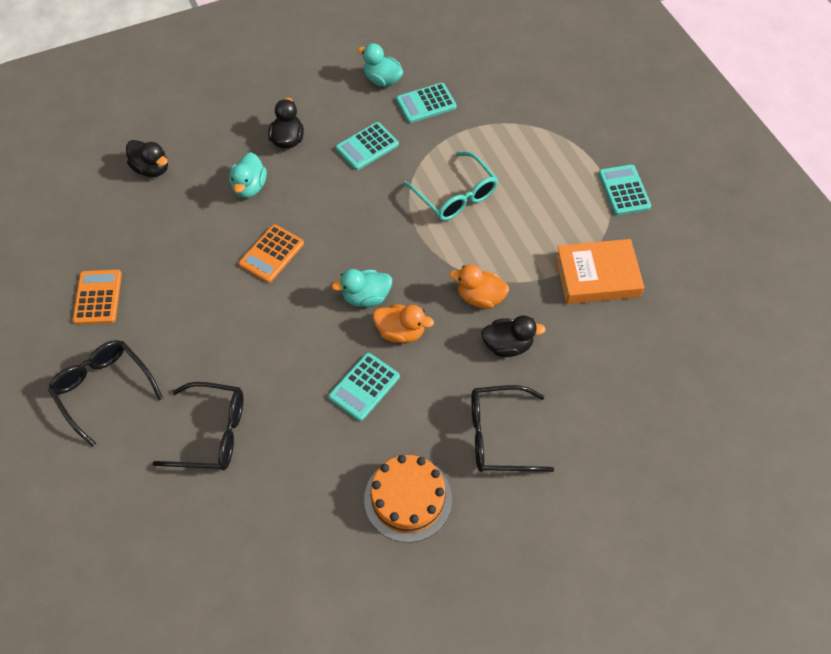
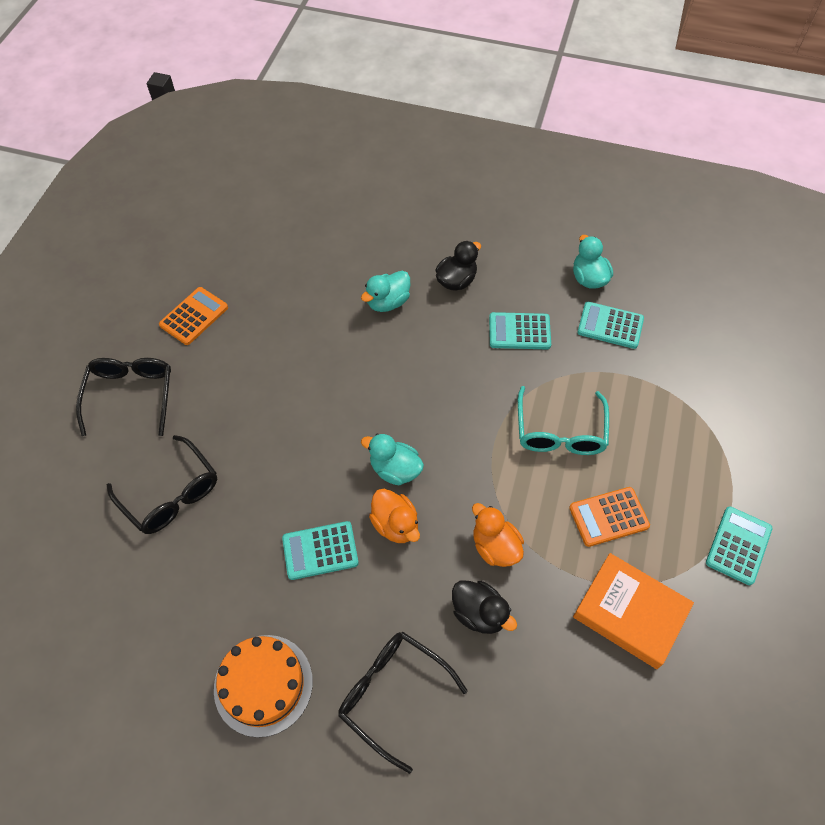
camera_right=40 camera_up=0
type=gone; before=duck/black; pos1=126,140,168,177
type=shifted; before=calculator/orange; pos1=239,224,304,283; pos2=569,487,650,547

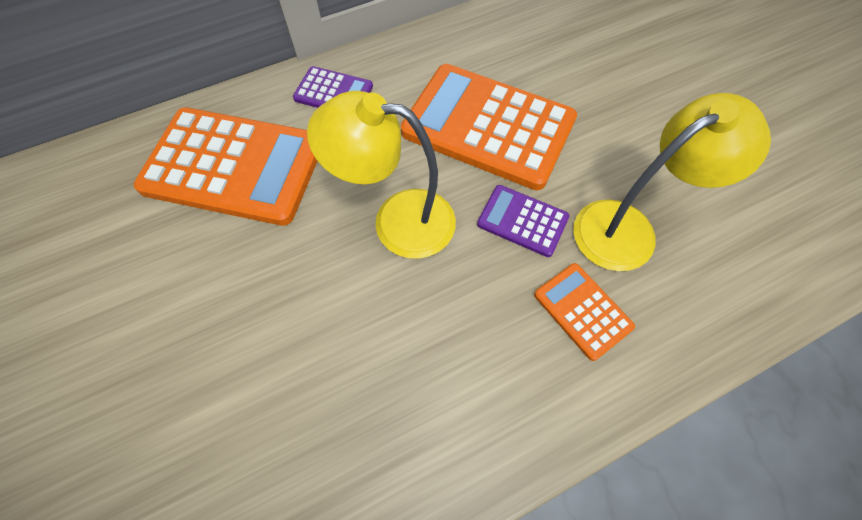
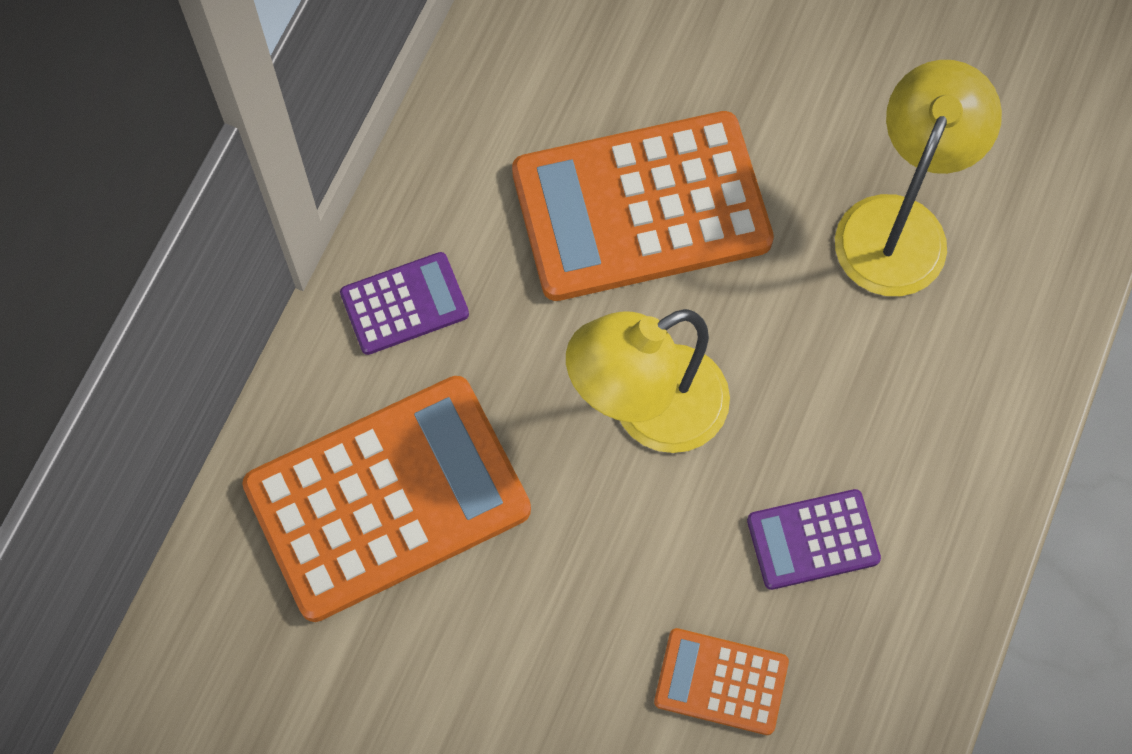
camera_right=-40 camera_up=5
type=shifted; before=calculator/purple; pos1=477,185,569,257; pos2=747,489,881,590
type=shifted; before=calculator/orange; pos1=534,263,635,361; pos2=654,628,789,735

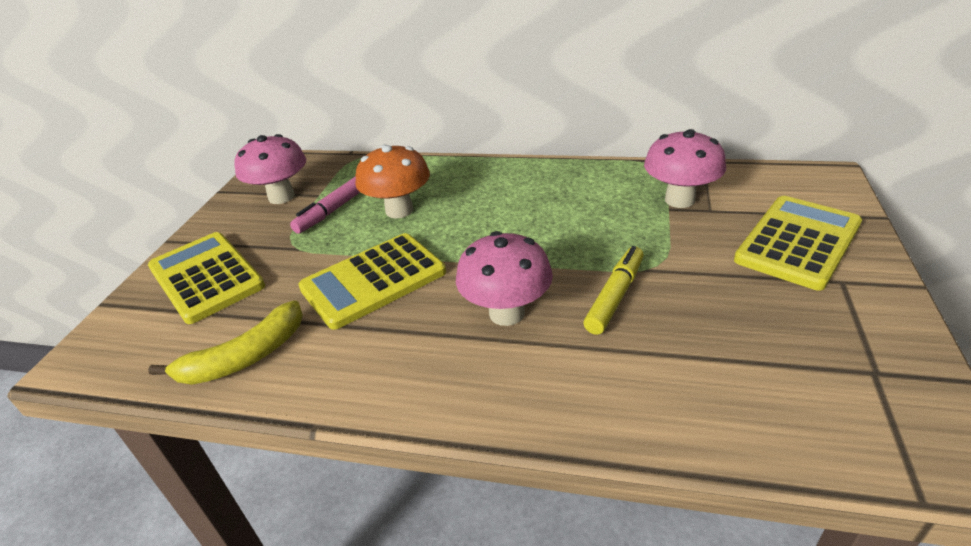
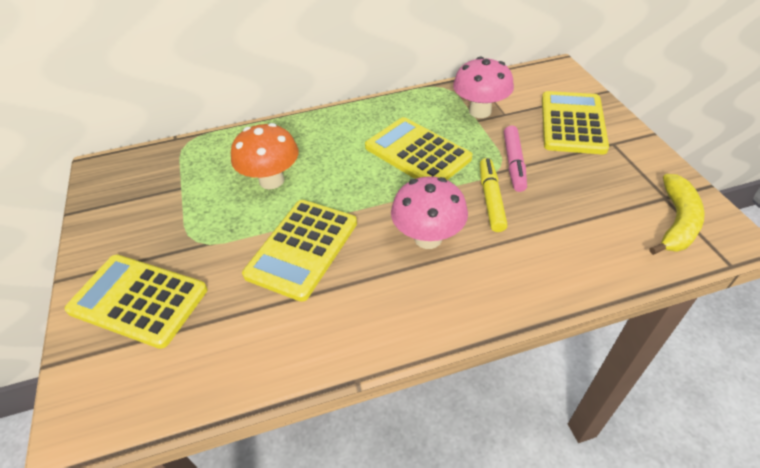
camera_right=-30 camera_up=10
type=shifted; before=banana/yellow; pos1=148,300,303,385; pos2=649,174,705,255
type=gone; before=mushroom/pink; pos1=234,134,306,204
type=shifted; before=marker/pink; pos1=290,176,360,234; pos2=504,125,527,192
type=new; after=calculator/yellow; pos2=365,117,472,180

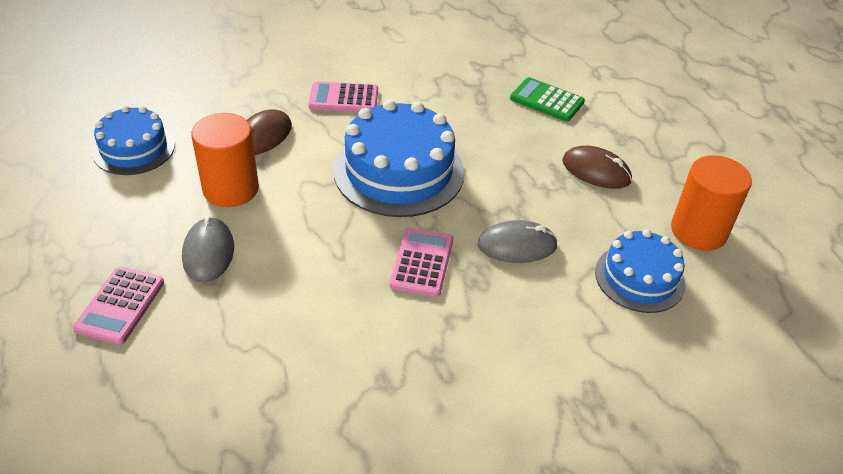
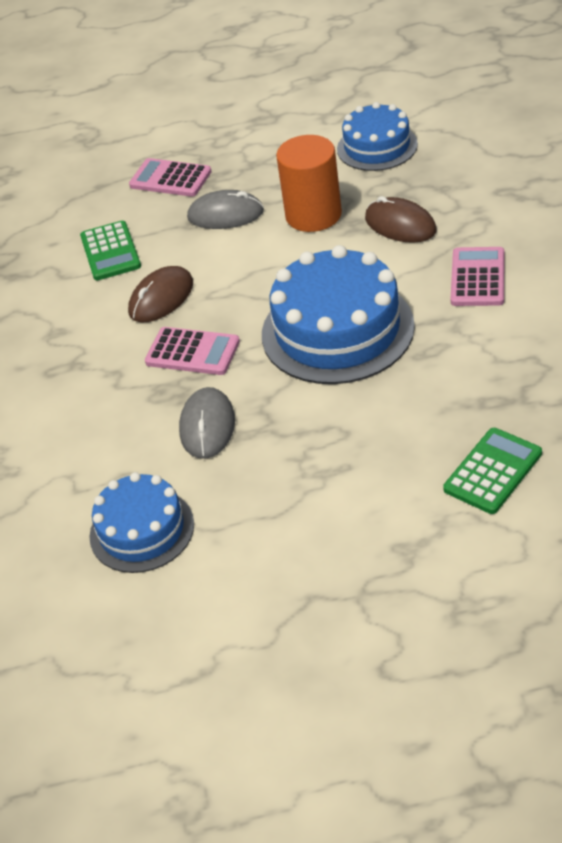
camera_right=105 camera_up=0
type=shifted; before=mouse/brown; pos1=562,146,632,189; pos2=128,266,193,323
type=gone; before=cylinder/orange; pos1=671,155,752,251
type=new; after=calculator/green; pos2=80,221,141,280

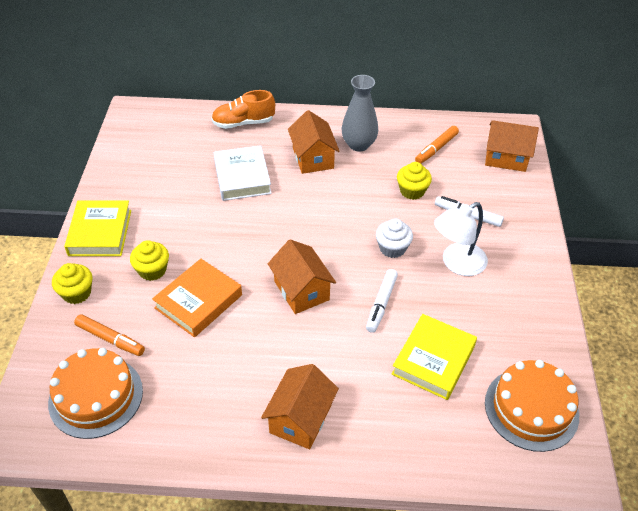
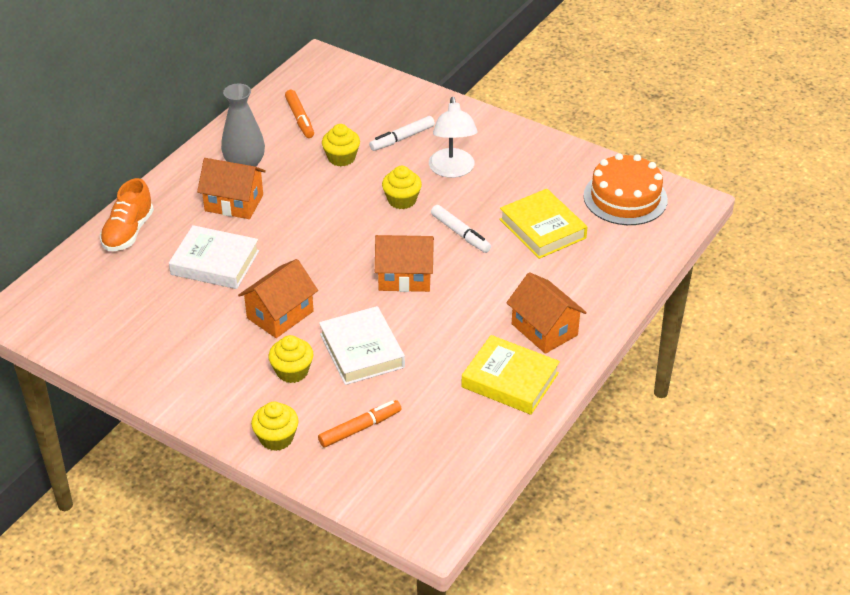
camera_right=-60 camera_up=-5
type=gone; before=cake/orange; pos1=48,348,143,439
type=shifted; before=book/yellow; pos1=64,201,131,256; pos2=461,335,560,415
type=repainted; before=book/orange; after=book/white; pos1=152,259,242,337; pos2=319,306,405,385
type=repainted; before=cupcake/white; after=cupcake/yellow; pos1=376,219,413,258; pos2=382,166,422,209
type=shifted; before=house/orange; pos1=485,120,539,172; pos2=238,259,318,338

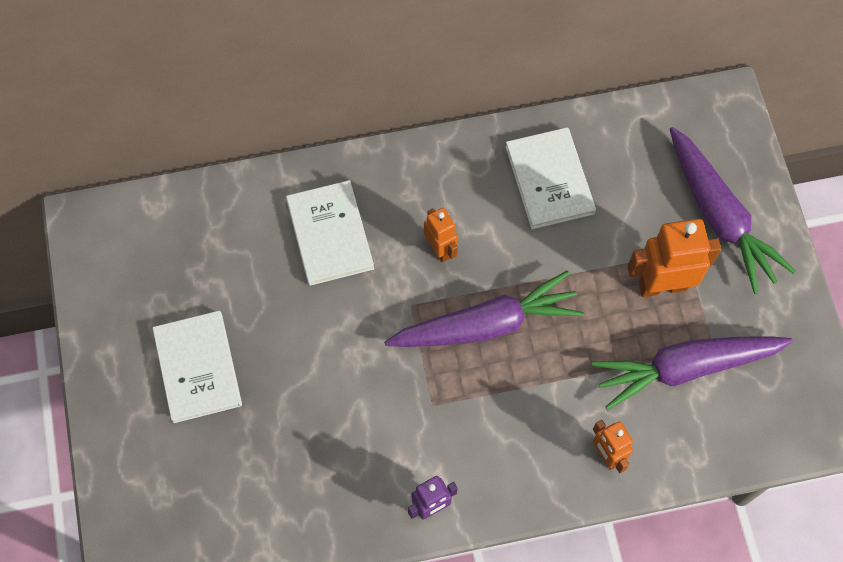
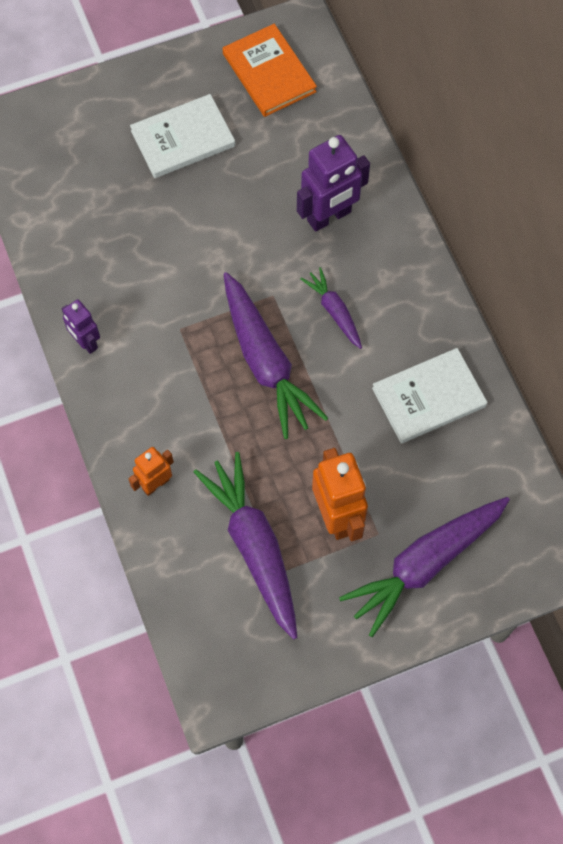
camera_right=80 camera_up=0
type=swapped; before=book/white; after=robot/purple; pos1=286,180,374,286; pos2=297,135,370,232
type=swapped; before=robot/orange; after=carrot/purple; pos1=424,208,458,262; pos2=300,267,362,349
type=new; after=book/orange; pos2=223,24,317,117

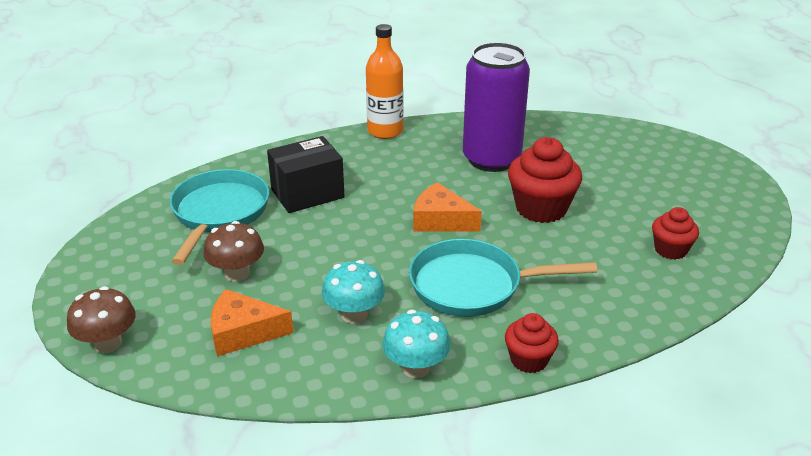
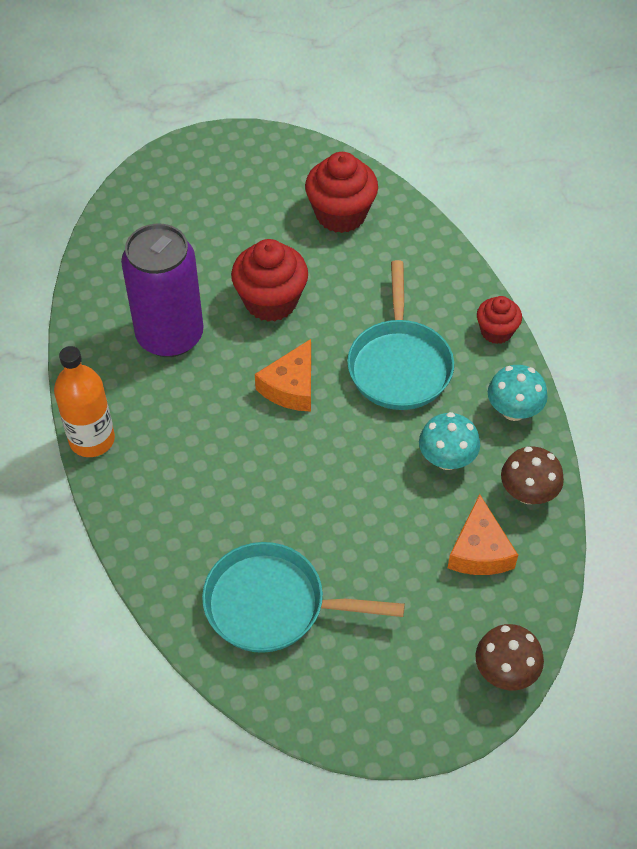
camera_right=-90 camera_up=20
type=shifted; before=mushroom/brown; pos1=204,221,264,282; pos2=501,447,564,504
type=gone; before=box/black; pos1=267,136,345,213
type=scaled; before=cupcake/red; pos1=652,207,699,260; pos2=305,152,378,233; scale=1.7

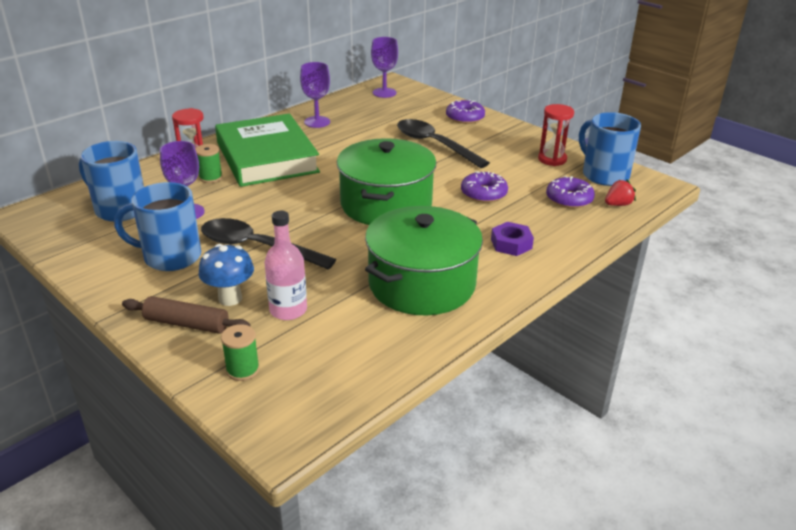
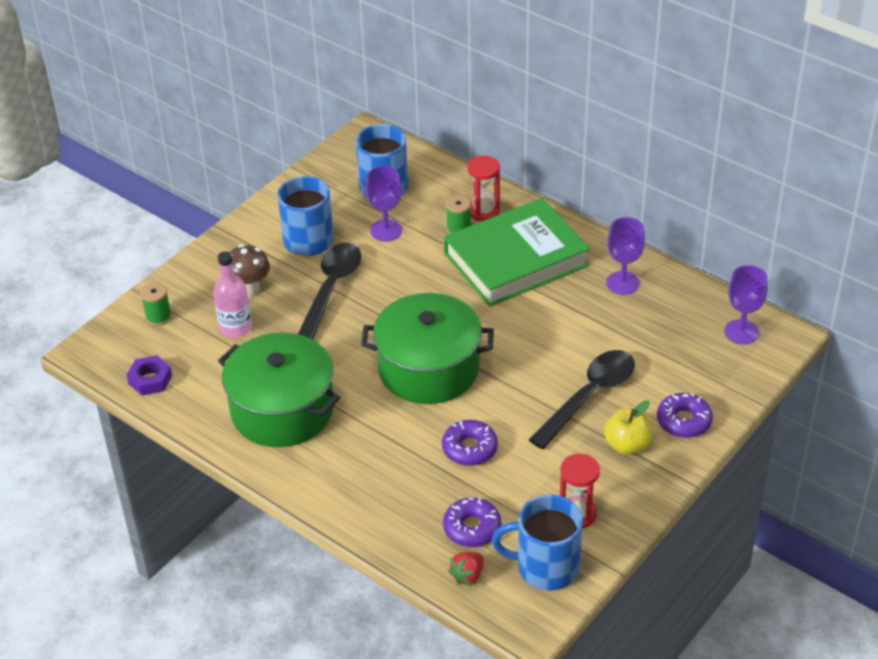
camera_right=85 camera_up=10
type=gone; before=rolling pin/brown; pos1=122,296,251,334
type=repainted; before=mushroom/blue; after=mushroom/brown; pos1=199,244,254,306; pos2=230,244,270,297
type=shifted; before=nut/purple; pos1=491,222,534,256; pos2=127,355,172,396
type=rotated; before=mug/blue; pos1=579,112,641,186; pos2=492,495,583,591; turn=-135
type=rotated; before=strawberry/red; pos1=605,179,636,206; pos2=448,552,484,586; turn=75
type=new; after=apple/yellow; pos2=604,400,652,455

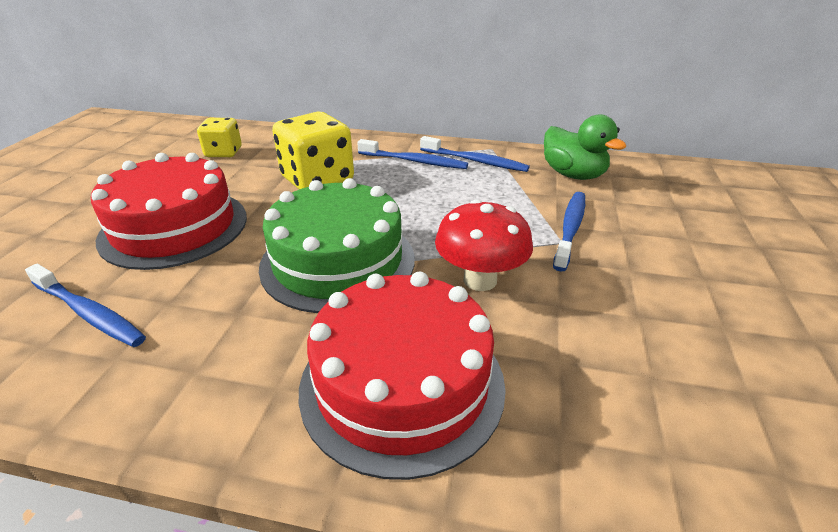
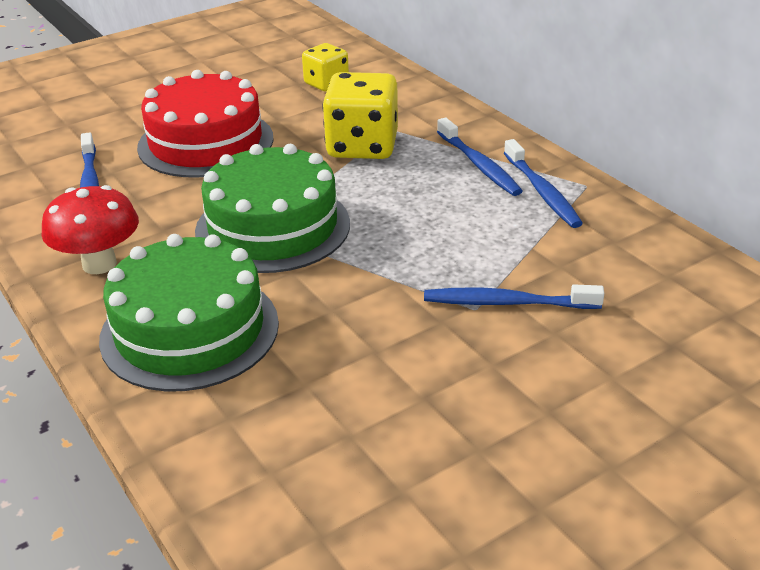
camera_right=45 camera_up=0
type=repainted; before=cake/red; after=cake/green; pos1=299,272,506,480; pos2=99,234,279,392
type=shifted; before=mushroom/red; pos1=435,200,533,291; pos2=41,185,139,274
type=gone; before=duck/green; pos1=544,114,626,180
type=rotated; before=toothbrush/blue; pos1=553,192,585,271; pos2=424,285,604,309; turn=-150

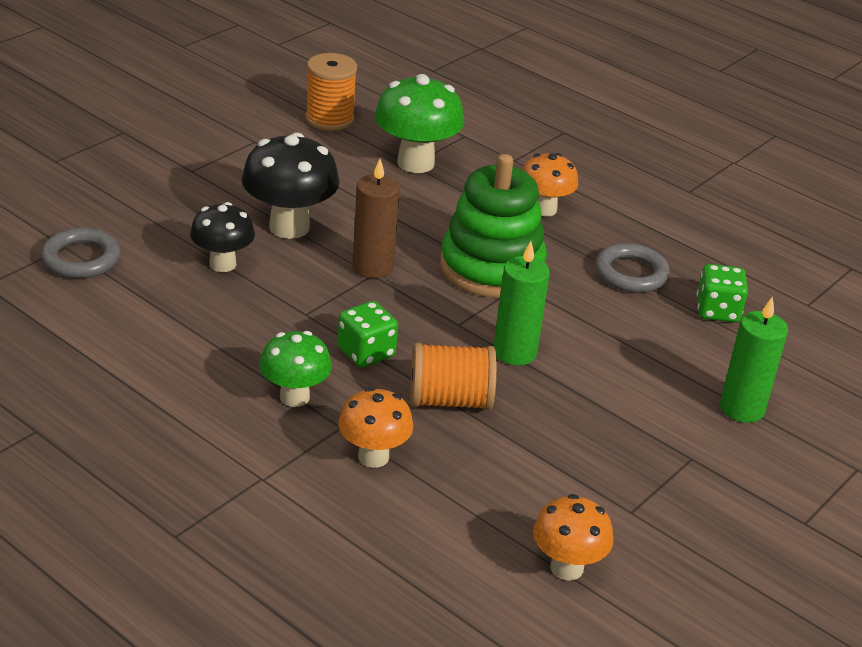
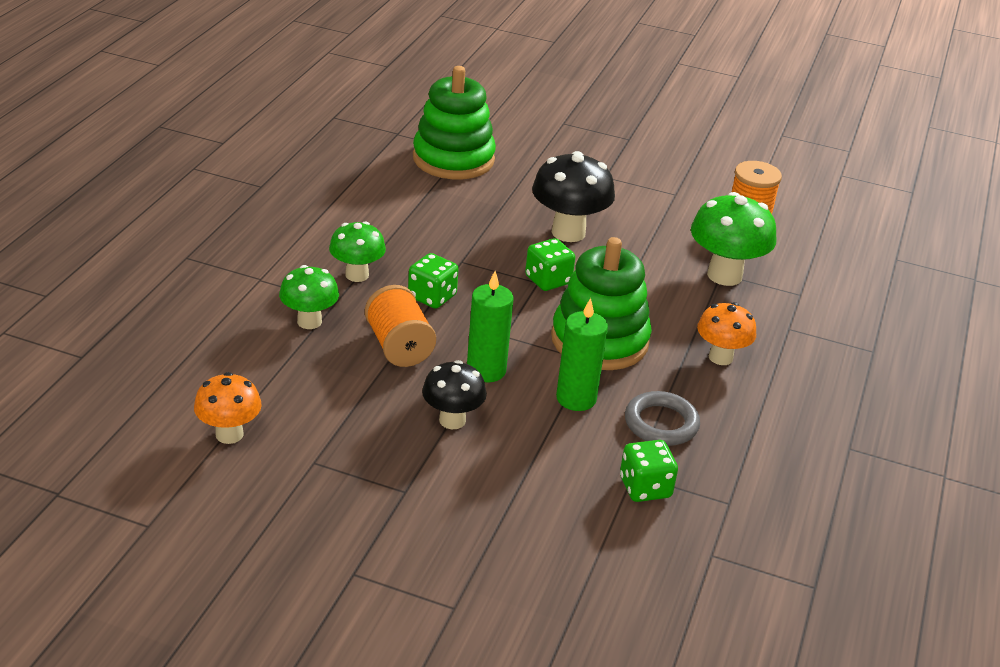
camera_right=70 camera_up=0
type=swapped; before=ring/grey; after=stacking toy/green; pos1=41,228,120,279; pos2=413,66,496,179
type=shifted; before=mushroom/black; pos1=190,202,255,272; pos2=422,360,487,429
type=repainted; before=mushroom/orange; after=mushroom/green; pos1=338,387,413,468; pos2=279,265,339,329
type=swapped; before=candle/brown; after=dice/green; pos1=352,159,400,278; pos2=525,238,575,291
type=shifted; before=candle/green; pos1=720,296,788,423; pos2=556,298,608,411

